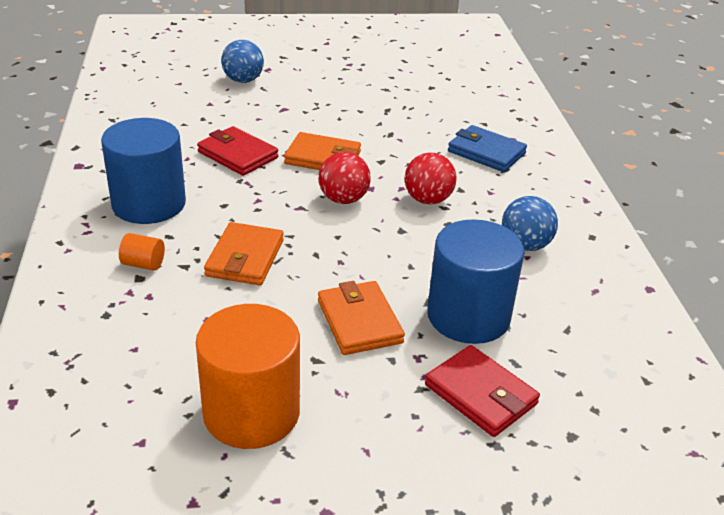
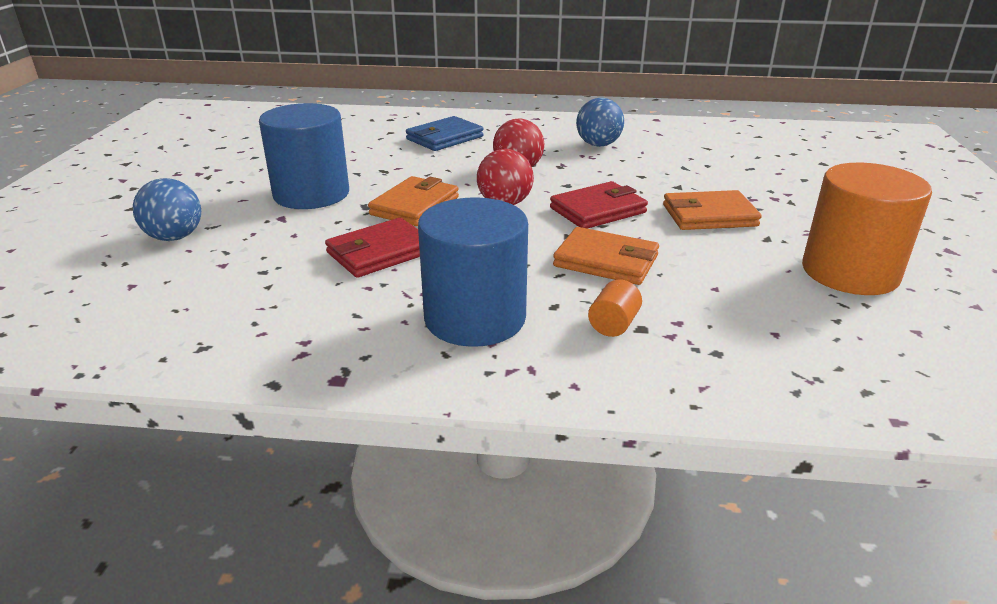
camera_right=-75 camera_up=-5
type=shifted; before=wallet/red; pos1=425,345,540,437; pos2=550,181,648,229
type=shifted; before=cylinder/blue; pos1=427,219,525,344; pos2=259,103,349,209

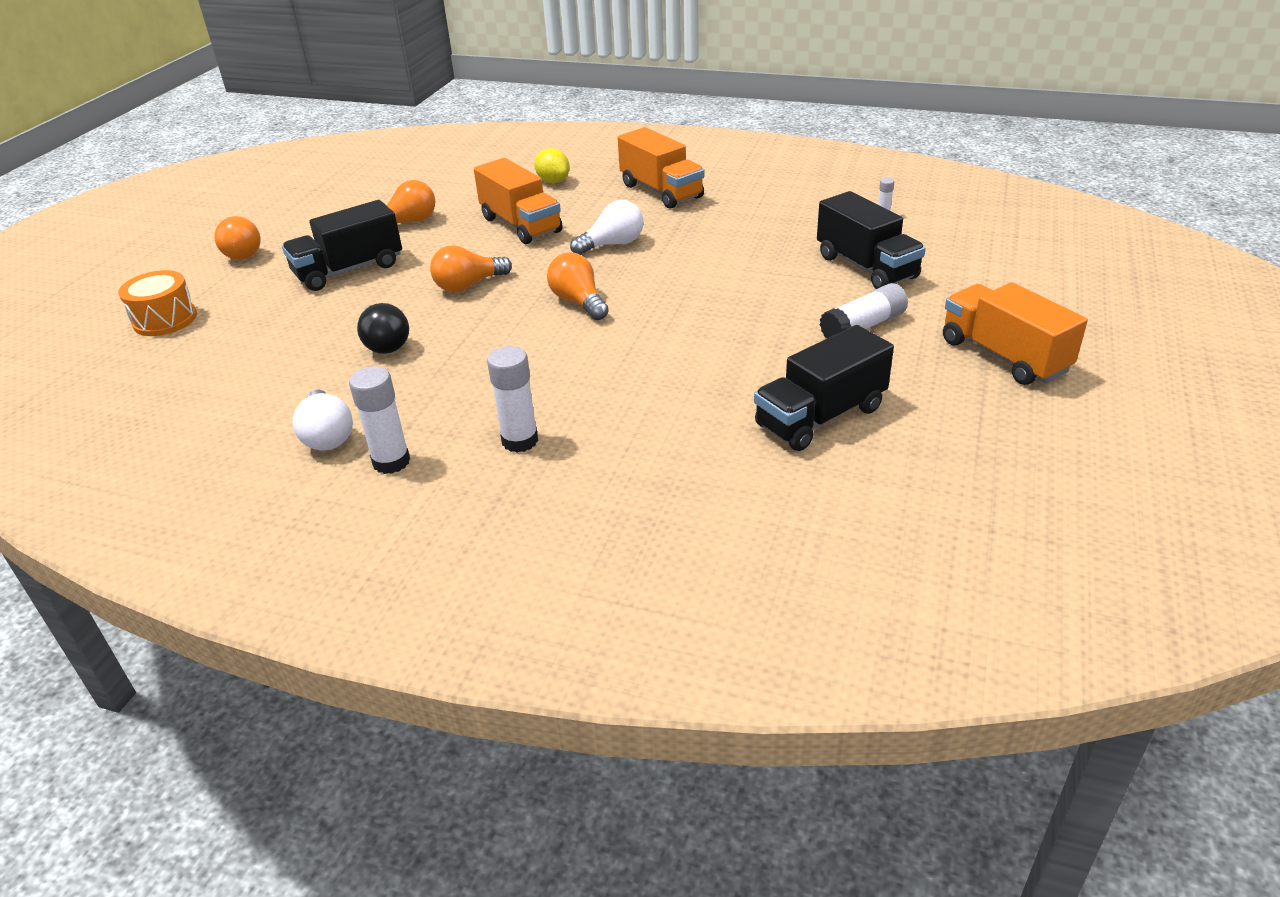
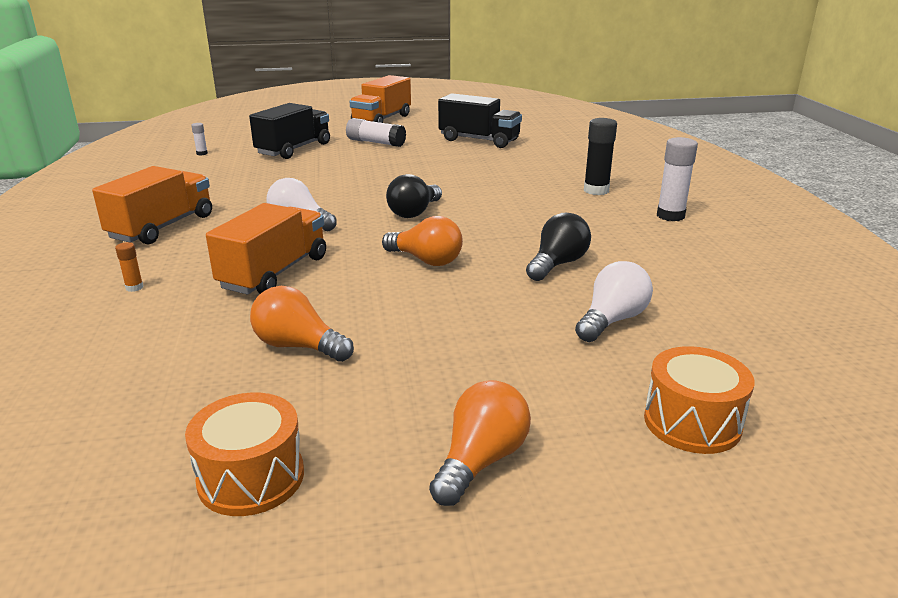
camera_right=-120 camera_up=-10
type=gone; before=truck/black; pos1=282,200,402,291
type=shifted; before=light bulb/white; pos1=293,390,353,451; pos2=575,261,653,342
type=repainted; before=glue stick/white; after=glue stick/black; pos1=487,346,538,453; pos2=584,118,617,195
type=swapped; before=lemon/yellow; after=glue stick/orange; pos1=534,148,570,183; pos2=115,242,144,292
type=repainted; before=light bulb/orange; after=light bulb/black; pos1=547,253,609,320; pos2=386,174,442,218
type=new; after=drum/orange; pos2=185,393,304,516

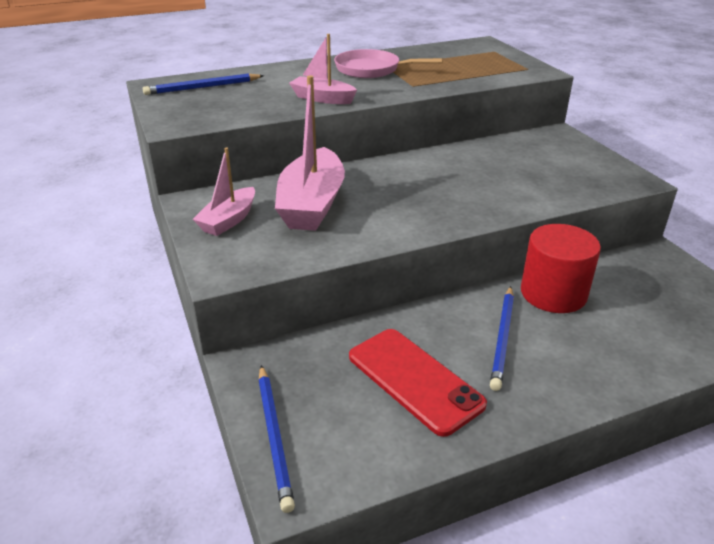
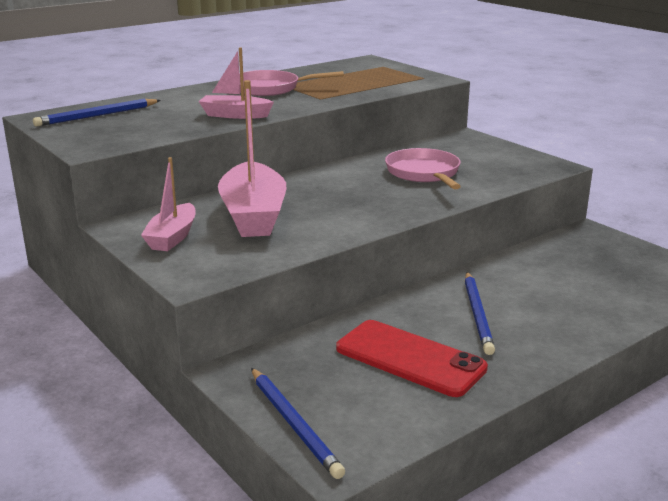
camera_right=-15 camera_up=-10
type=gone; before=cylinder/red; pos1=521,224,601,313
type=new; after=pan/pink; pos2=385,148,461,189

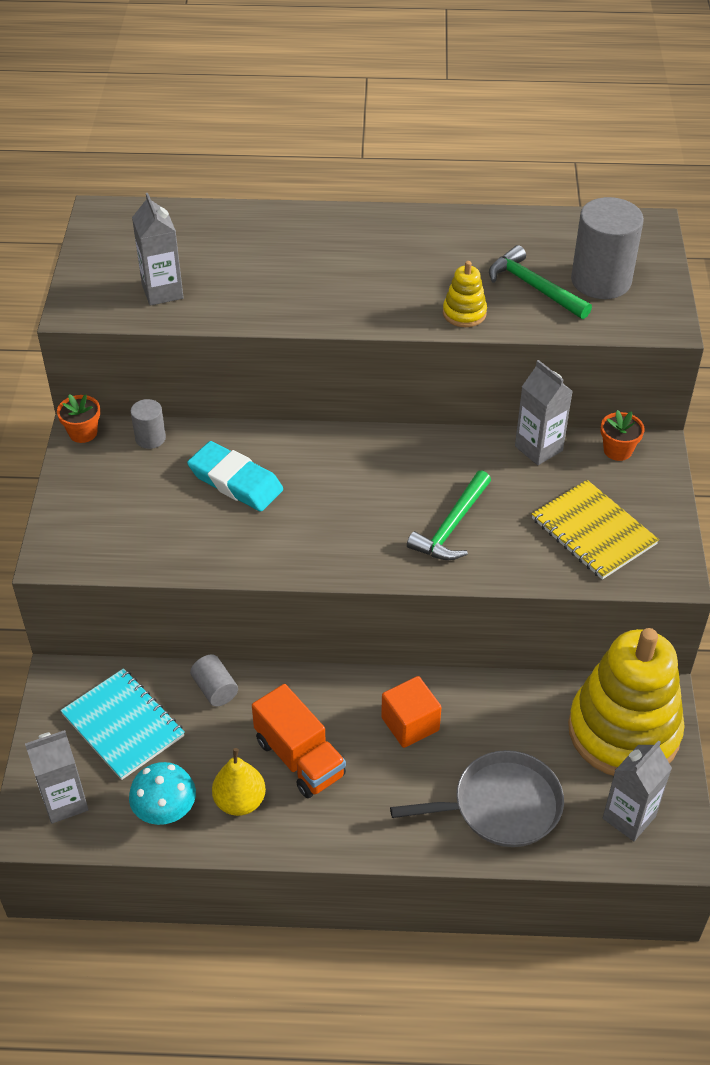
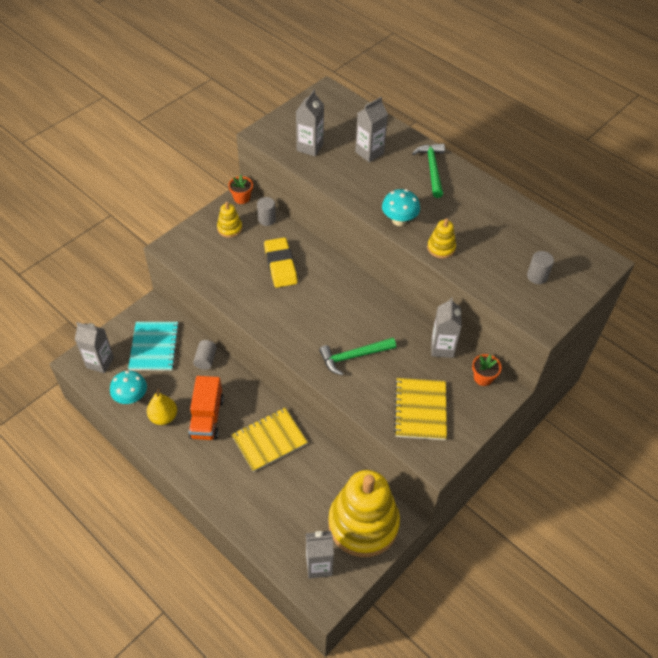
camera_right=40 camera_up=5
type=repainted; before=eraser/turquoise; after=eraser/yellow; pos1=187,441,283,511; pos2=264,237,298,288
type=swapped; before=cube/orange; after=notebook/yellow; pos1=381,676,442,748; pos2=231,408,308,472
type=gone; before=pan/grey; pos1=390,750,564,847
type=shifted; before=hammer/green; pos1=489,245,592,319; pos2=412,144,445,198
type=scaled; before=cylinder/grey; pos1=571,197,644,299; pos2=527,251,554,284; scale=0.51
type=new; after=stacking toy/yellow; pos2=217,202,242,238
type=new; after=carton/grey; pos2=355,97,388,163
type=new; after=mushroom/turquoise; pos2=382,189,420,226

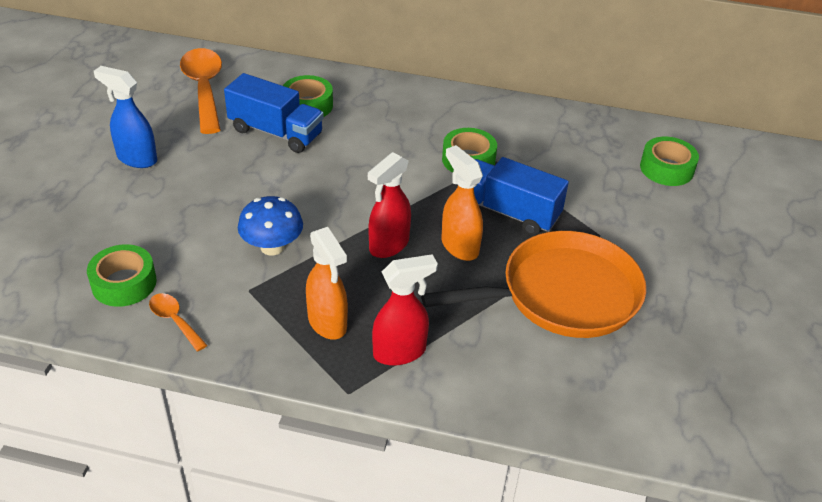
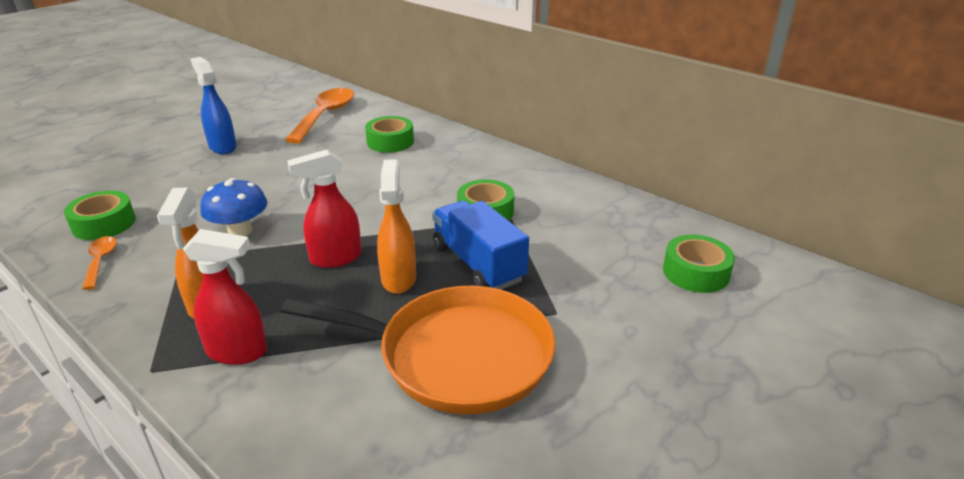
camera_right=30 camera_up=-10
type=gone; before=truck/blue; pos1=224,73,324,153

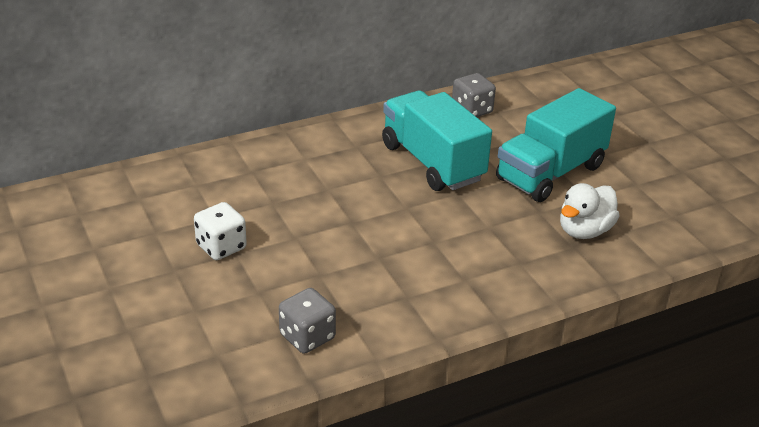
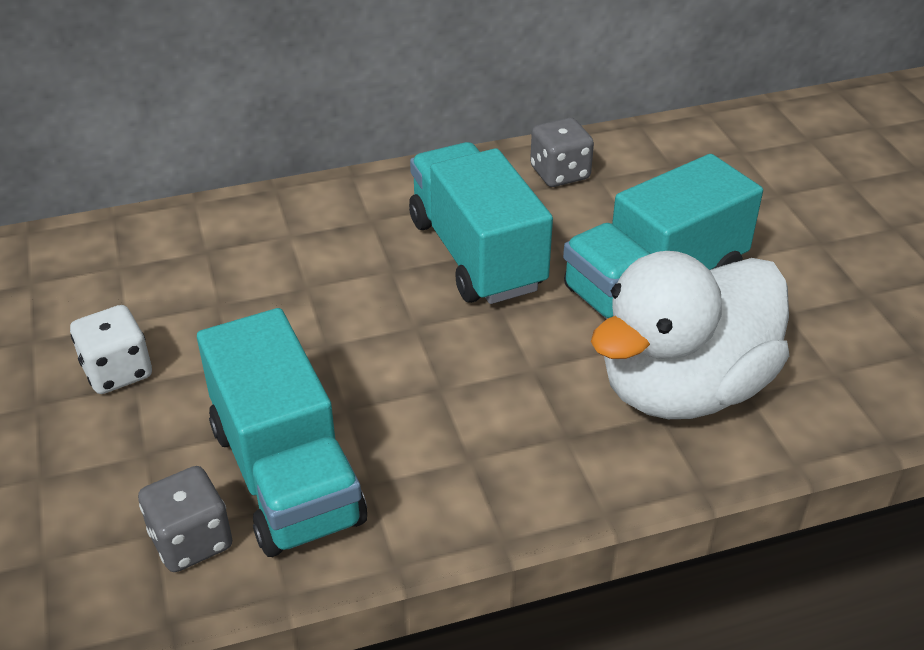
camera_right=10 camera_up=5
type=scaled; before=duck/white; pos1=560,183,620,239; pos2=591,251,789,419; scale=1.85
type=new; after=truck/turquoise; pos2=197,308,367,557

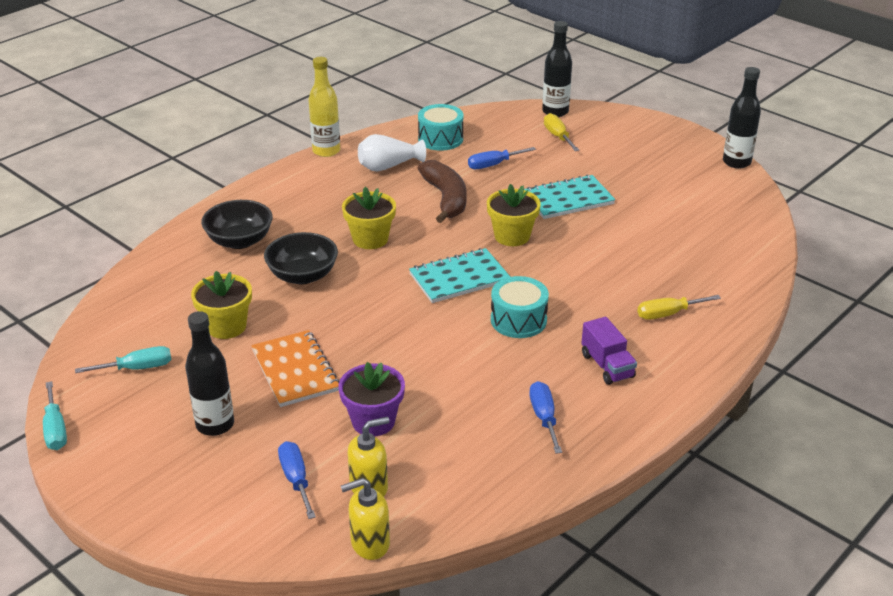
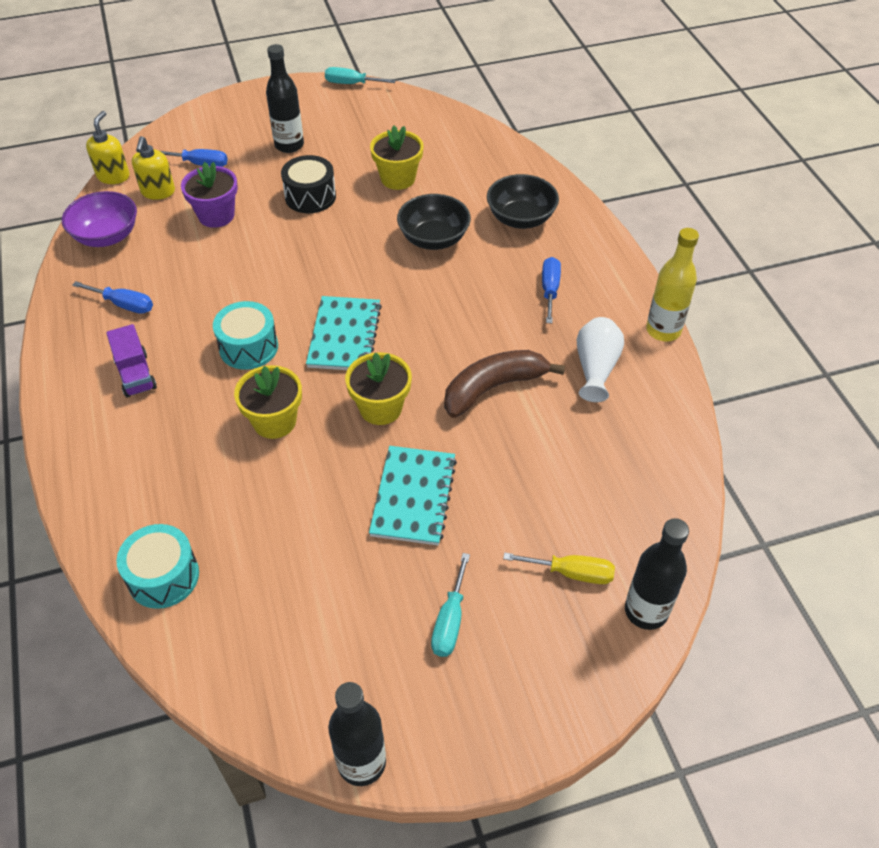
camera_right=120 camera_up=15
type=shifted; before=screwdriver/turquoise; pos1=75,346,171,373; pos2=431,553,470,657
type=swapped; before=notebook/orange; after=drum/black; pos1=251,330,339,407; pos2=281,155,336,213
type=shifted; before=flower pot/yellow; pos1=342,187,396,249; pos2=234,365,302,439
type=shifted; before=drum/turquoise; pos1=418,104,463,151; pos2=117,524,199,609
type=rotated; before=banana/brown; pos1=418,160,467,223; pos2=444,350,565,418; turn=135
type=shifted; before=screwdriver/blue; pos1=468,147,536,169; pos2=542,257,561,323
type=rotated; before=truck/purple; pos1=581,317,637,385; pos2=106,324,157,398; turn=-120
type=gone; before=screwdriver/yellow; pos1=637,295,721,320
type=new; after=bowl/purple; pos2=62,191,137,247

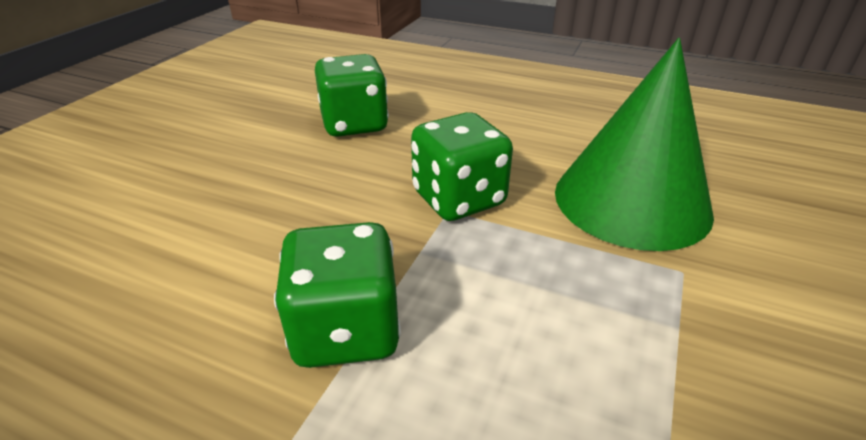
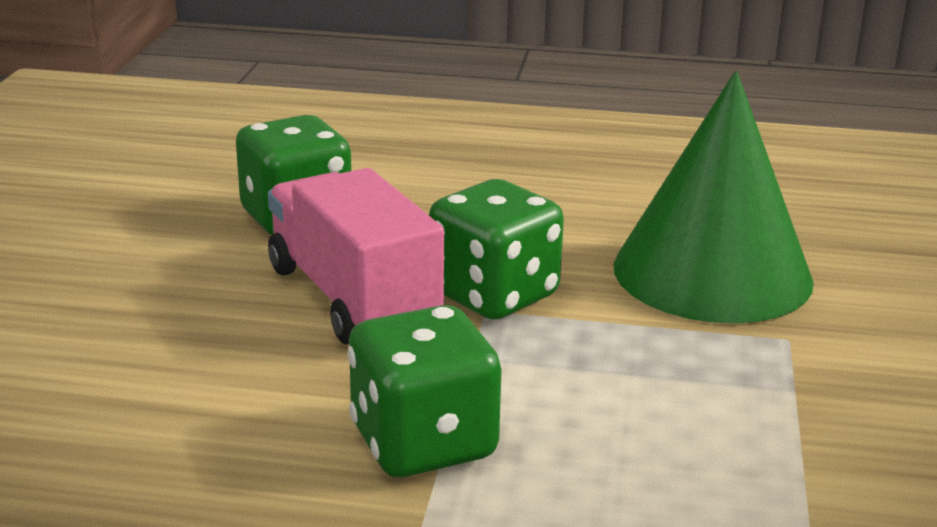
camera_right=-15 camera_up=-10
type=new; after=truck/pink; pos2=268,168,444,345

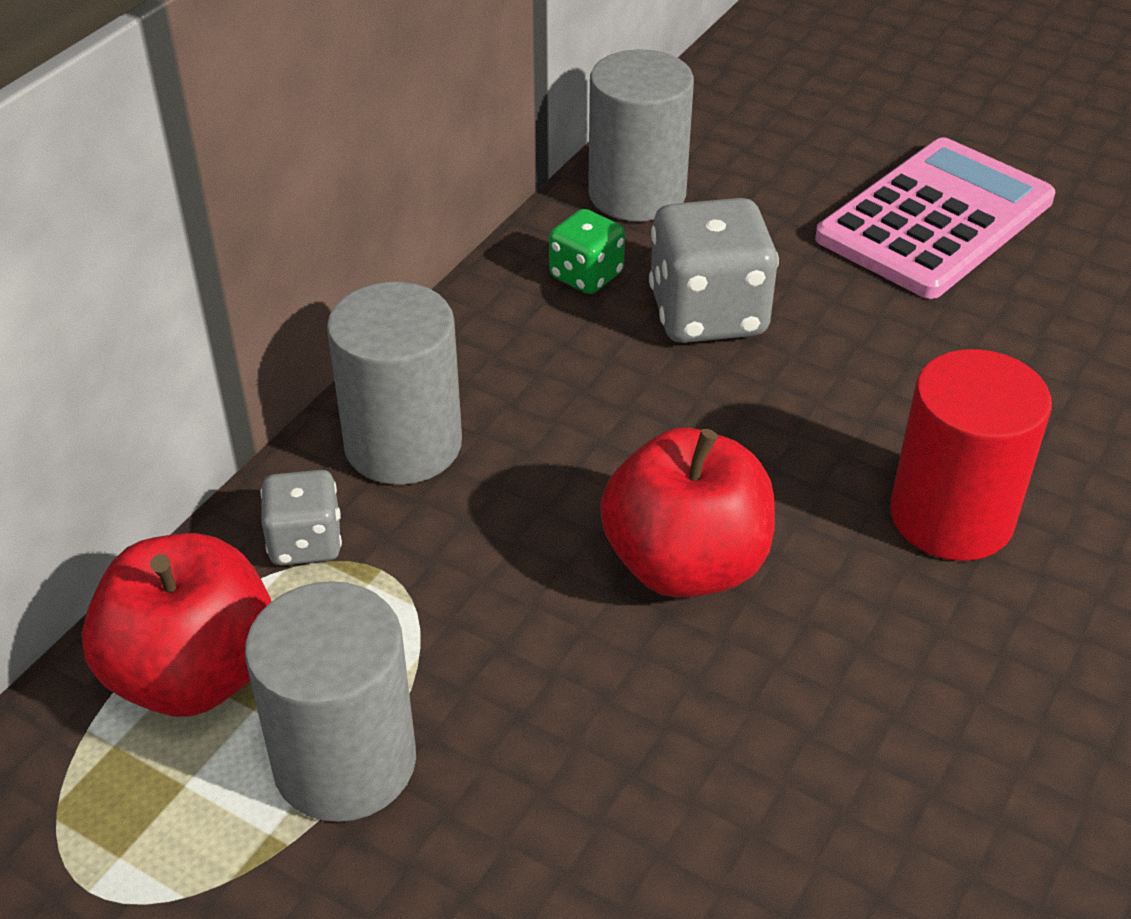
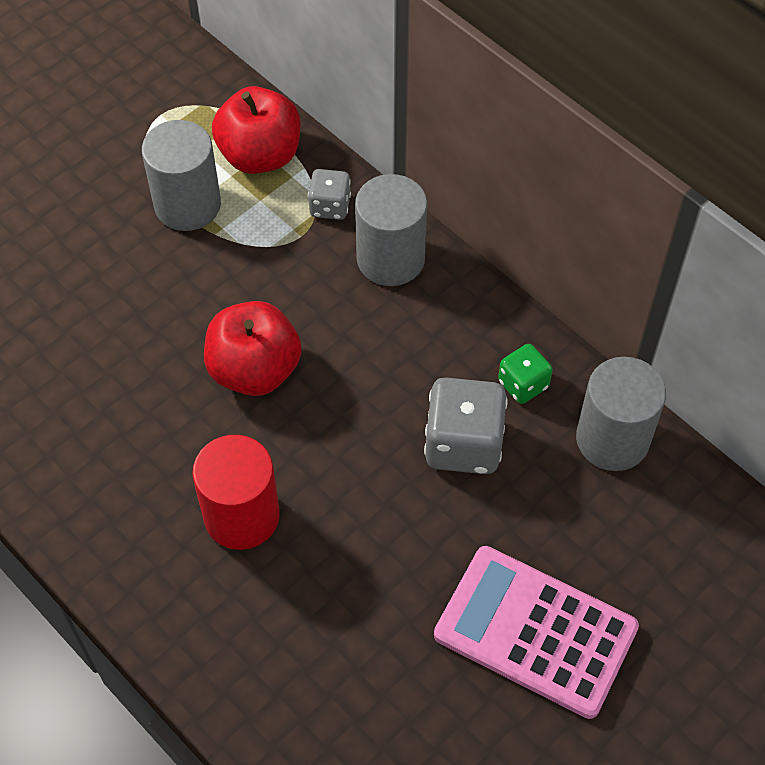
camera_right=105 camera_up=15
type=rotated; before=calculator/pink; pos1=815,137,1055,299; pos2=434,546,639,719; turn=150

